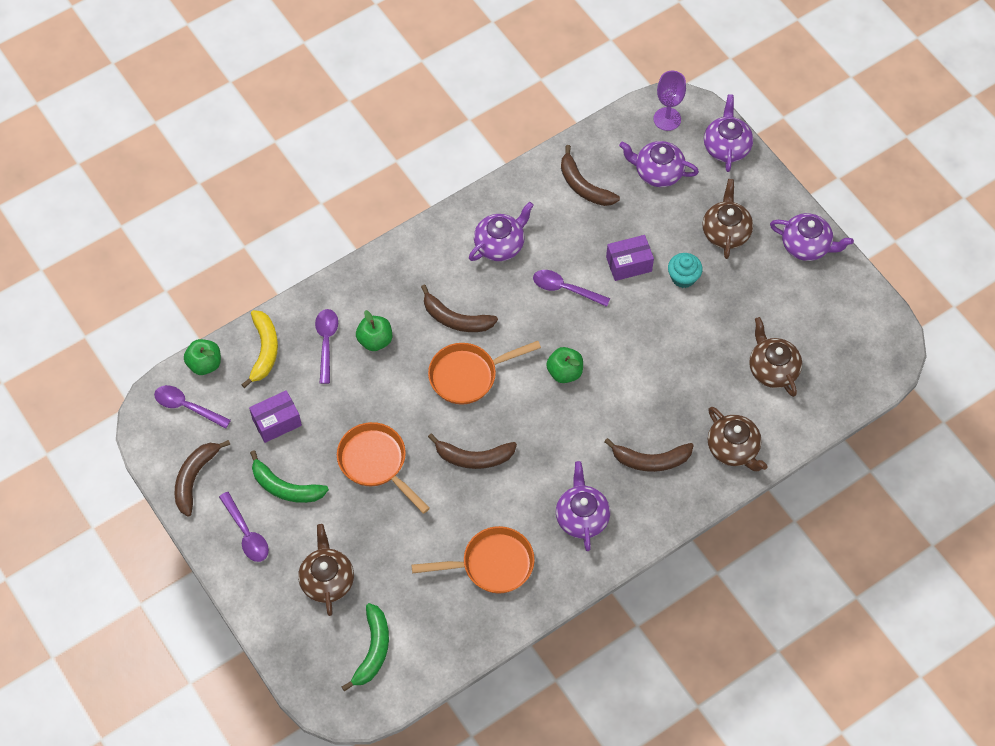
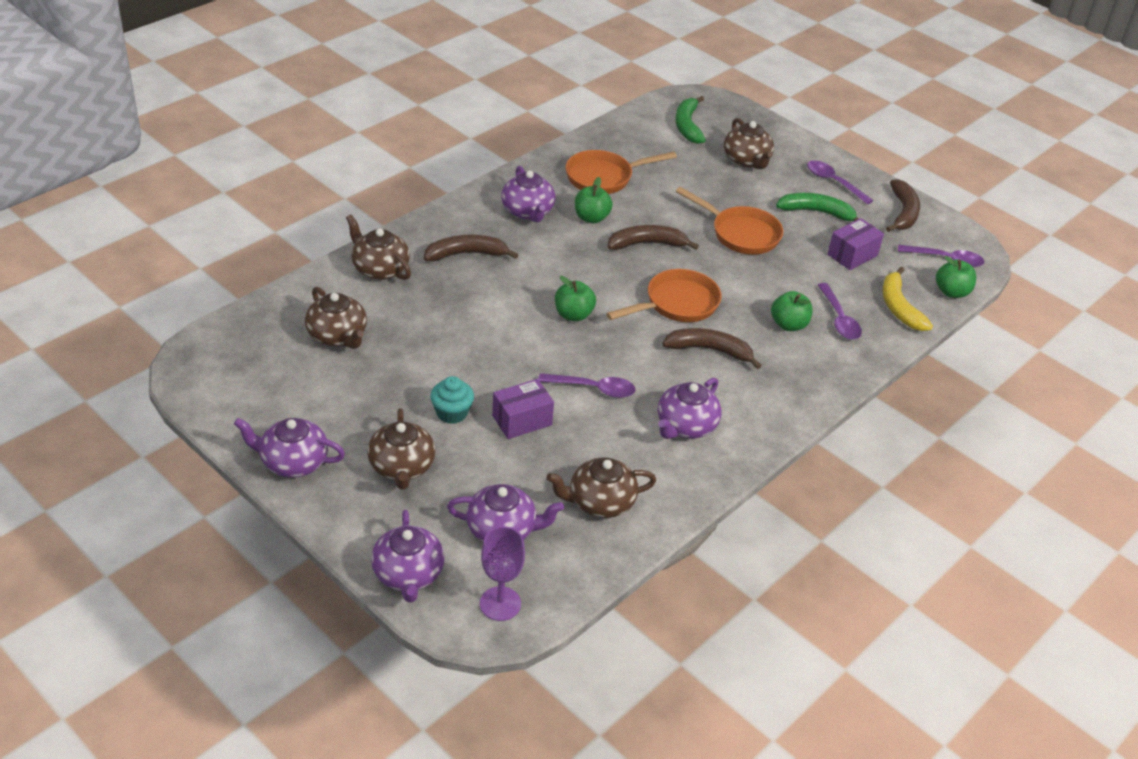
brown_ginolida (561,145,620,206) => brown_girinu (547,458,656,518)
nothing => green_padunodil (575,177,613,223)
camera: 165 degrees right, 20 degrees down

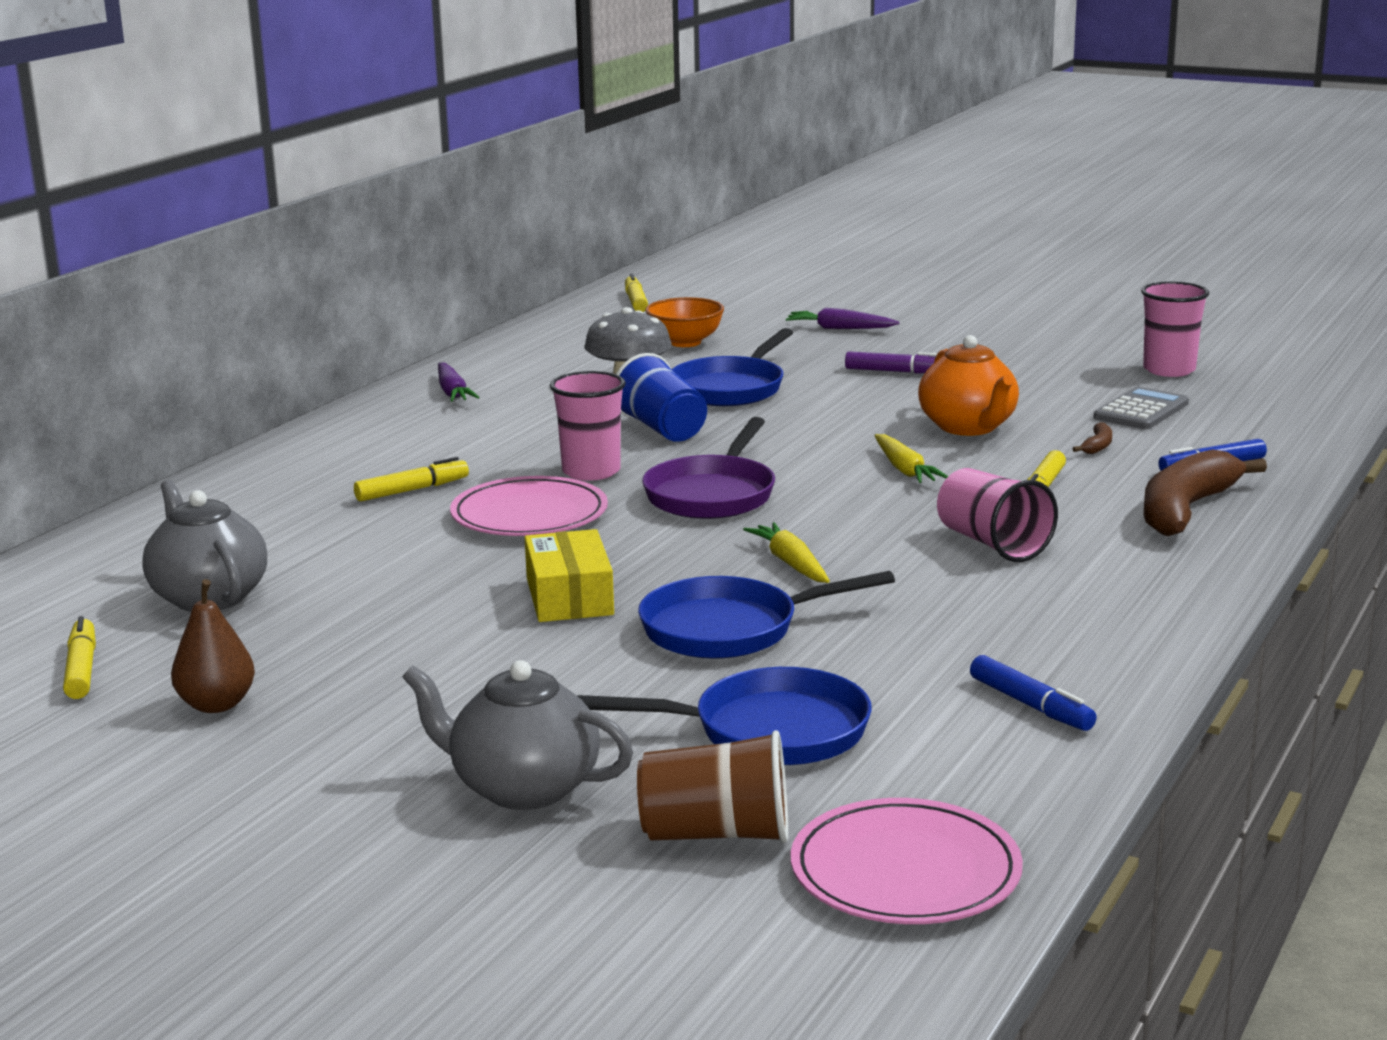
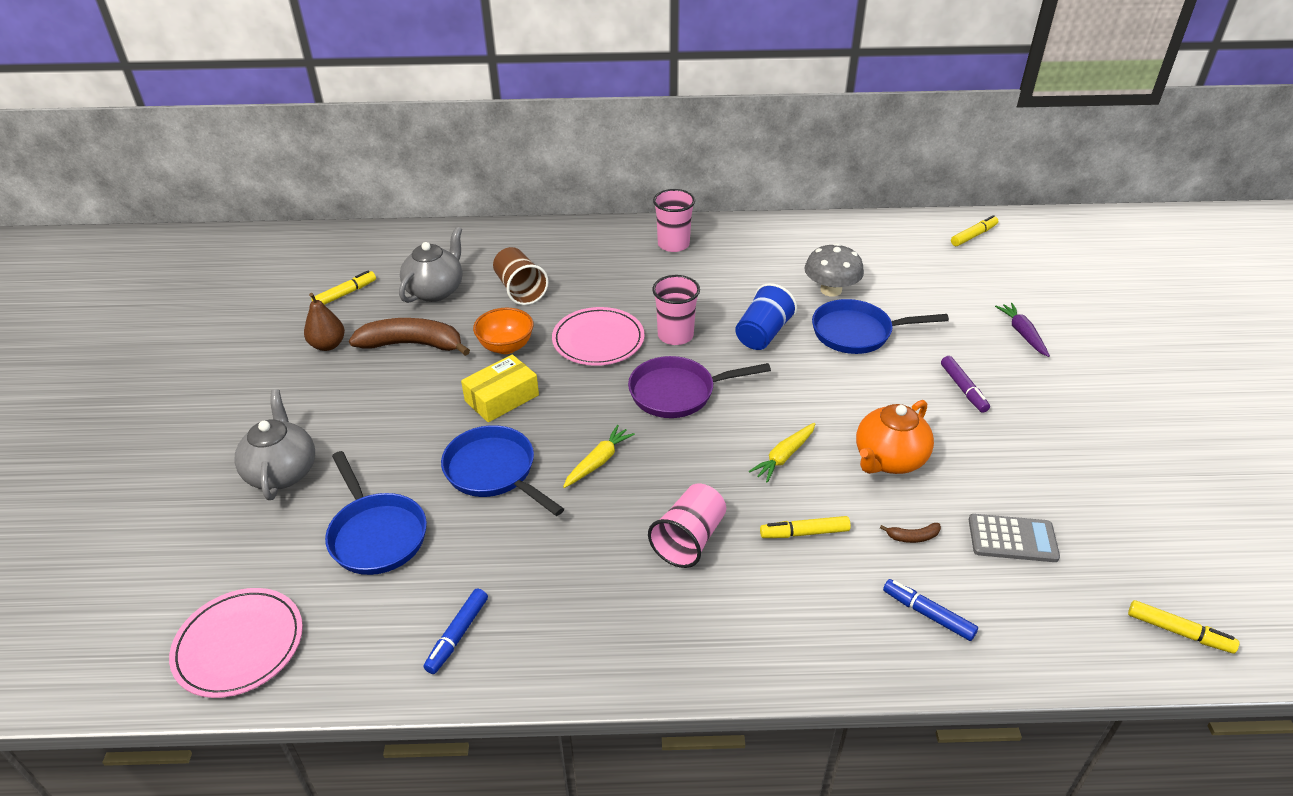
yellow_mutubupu (354,457,469,501) => yellow_mutubupu (1128,600,1239,654), relocated
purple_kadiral (438,362,479,402) => nothing
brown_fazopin (637,730,788,843) => brown_fazopin (493,247,549,305), relocated
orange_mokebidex (645,297,724,347) => orange_mokebidex (473,308,534,354), relocated
pink_fazopin (1141,281,1209,377) => pink_fazopin (653,189,695,252), relocated
brown_ginolida (1144,449,1267,536) => brown_ginolida (349,318,470,356), relocated
camera: 60 degrees right, 20 degrees up

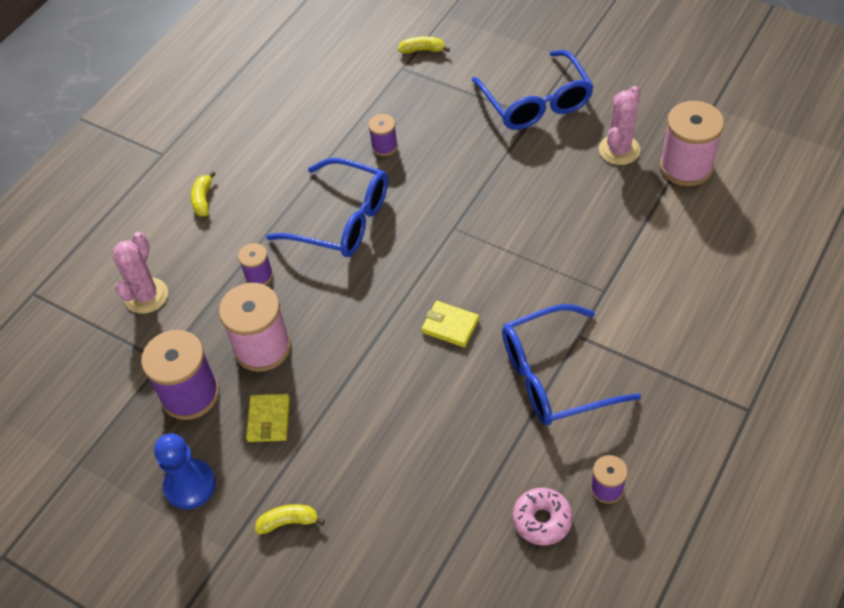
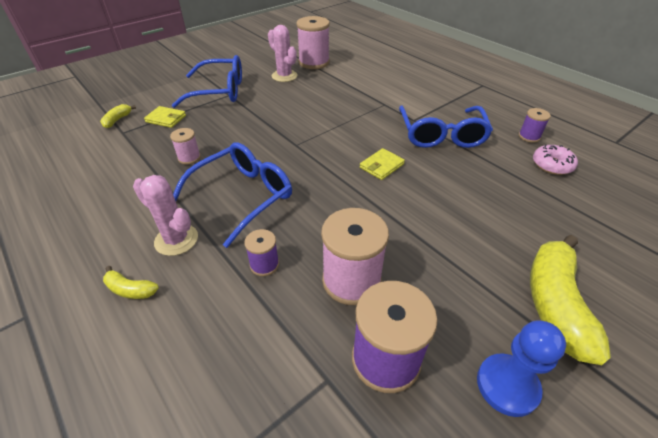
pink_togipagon (113,232,168,314) => pink_togipagon (133,175,198,256), relocated
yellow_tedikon (246,394,290,442) => yellow_tedikon (144,106,186,128), relocated
yellow_ginolida (255,504,325,534) => yellow_ginolida (530,235,611,365), x2.21
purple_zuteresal (368,114,398,156) => pink_zuteresal (170,128,201,165)
camera: 75 degrees left, 10 degrees down

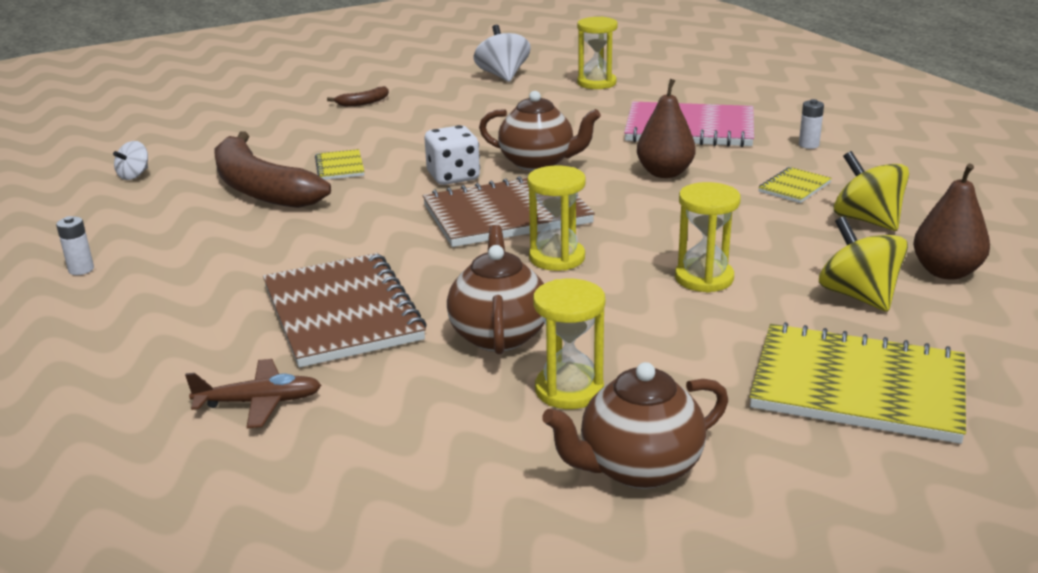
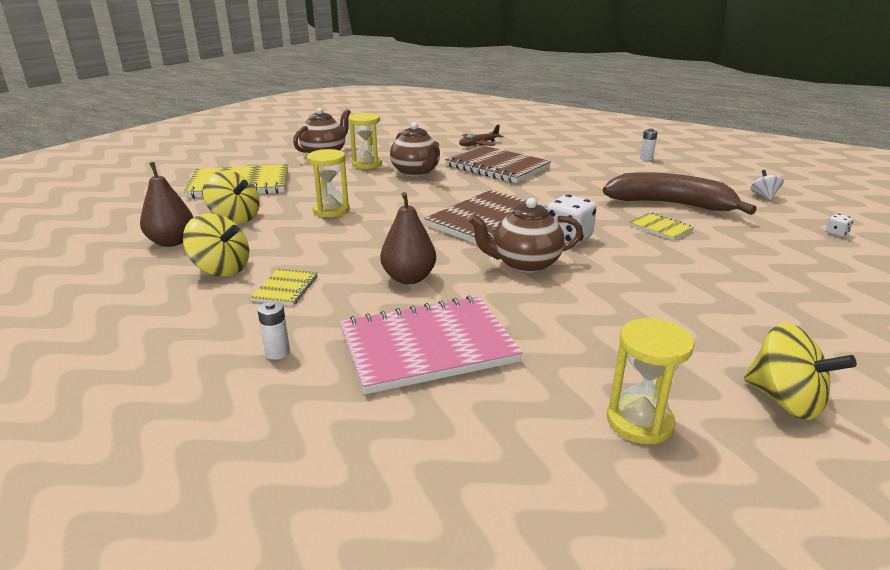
brown_ginolida (327,86,389,107) => nothing
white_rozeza (474,25,531,82) => yellow_rozeza (744,323,857,420)
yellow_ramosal (527,166,586,271) => nothing
nothing => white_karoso (826,214,853,237)
camera: 150 degrees right, 0 degrees up

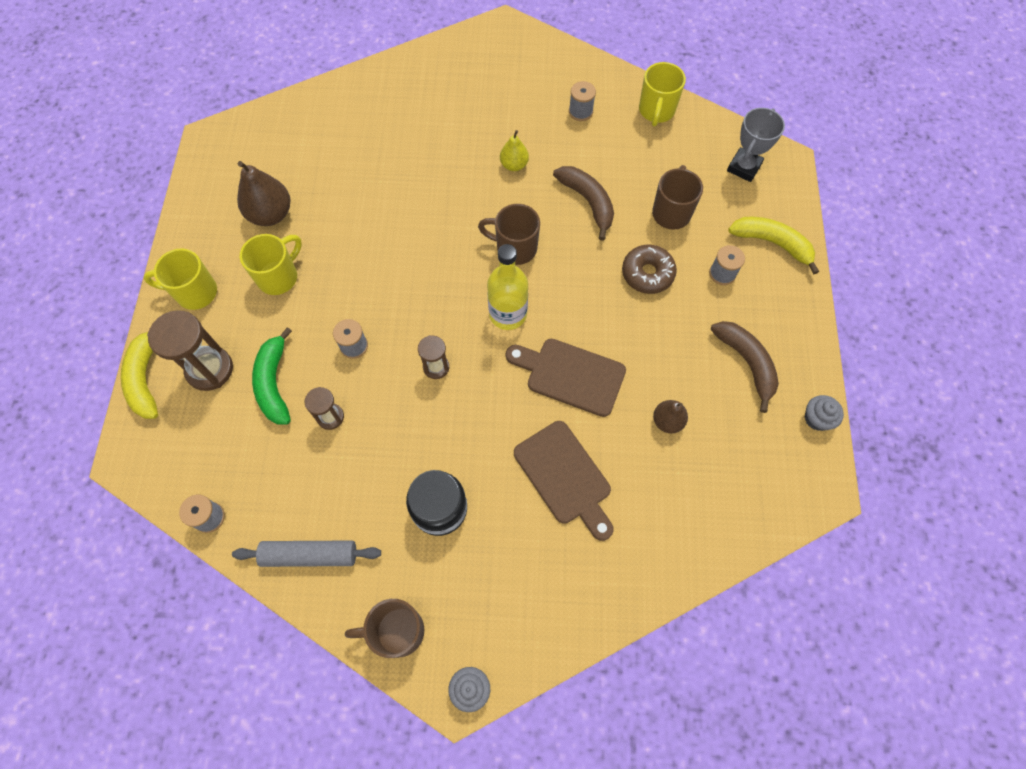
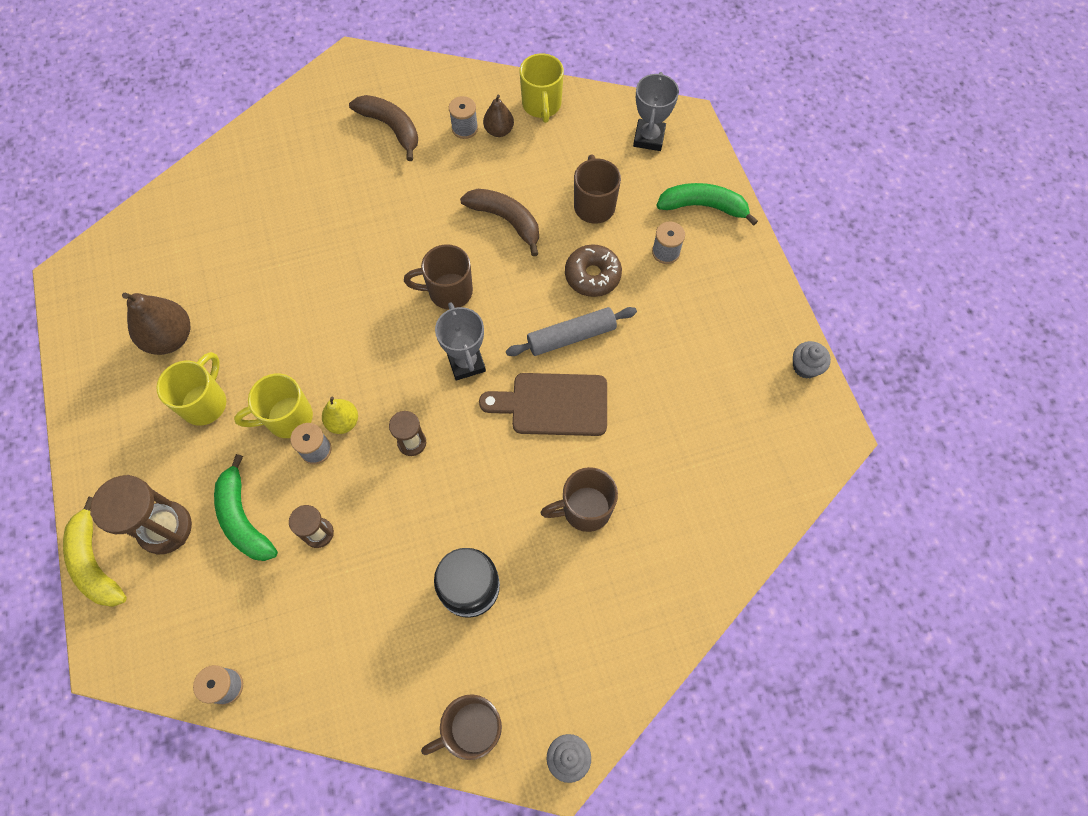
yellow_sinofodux (143,248,217,310) => yellow_sinofodux (234,373,313,438), relocated
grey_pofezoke (232,540,381,567) => grey_pofezoke (506,307,637,356), relocated
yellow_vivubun (487,244,528,330) => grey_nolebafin (435,302,486,381)
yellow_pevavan (500,130,529,171) => yellow_pevavan (322,396,358,434), relocated
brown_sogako (514,421,614,541) => brown_sinofodux (540,467,618,532)
brown_pevavan (653,400,688,433) => brown_pevavan (483,95,514,137), relocated
brown_ginolida (711,321,779,413) => brown_ginolida (349,95,418,161), relocated
yellow_ginolida (728,217,819,274) => green_ginolida (656,183,758,226)
camera: 20 degrees left, 0 degrees up

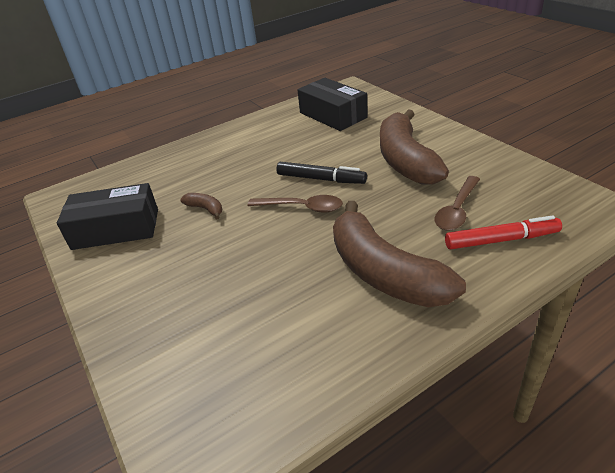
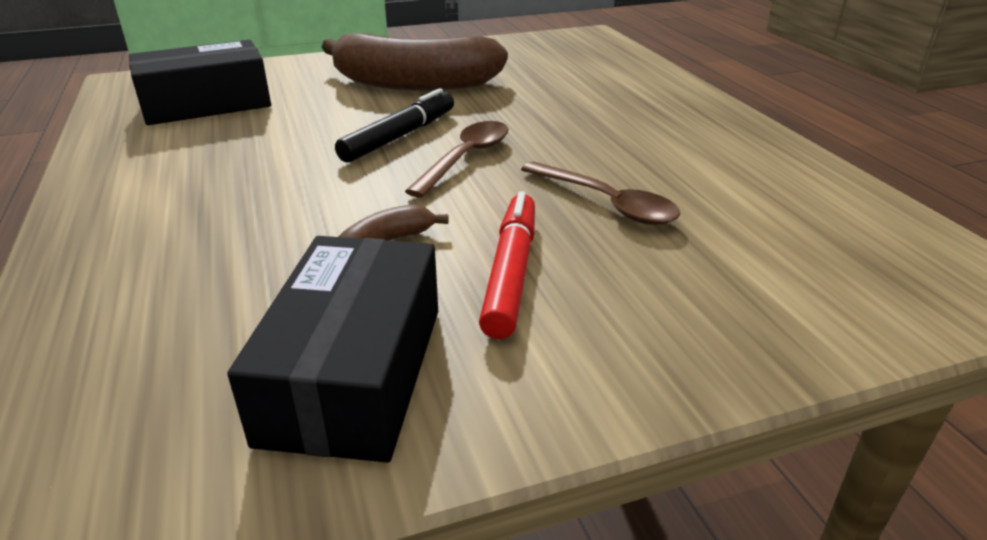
brown_ginolida (333,201,466,307) => nothing
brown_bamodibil (434,176,480,231) => brown_bamodibil (521,161,680,225), relocated
red_mutubupu (445,215,562,249) => red_mutubupu (479,191,535,339), relocated
camera: 80 degrees left, 5 degrees down

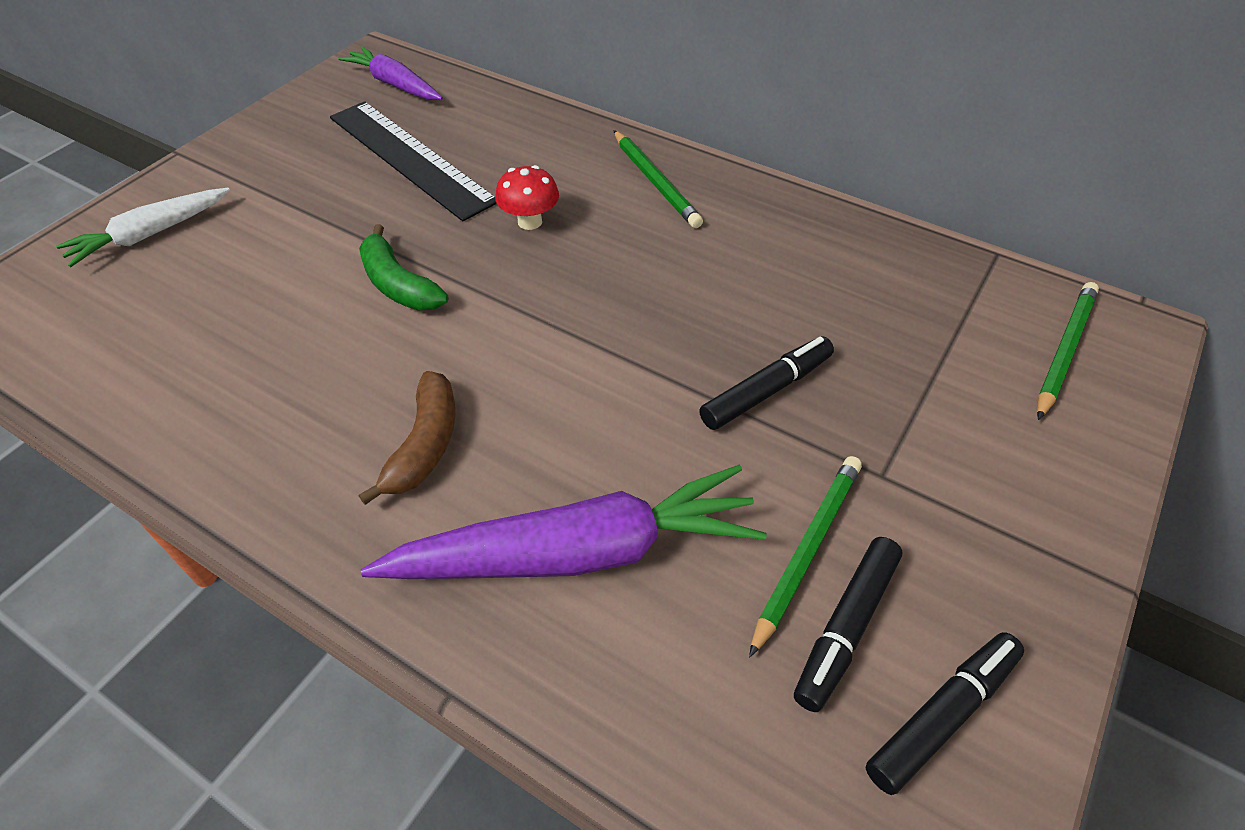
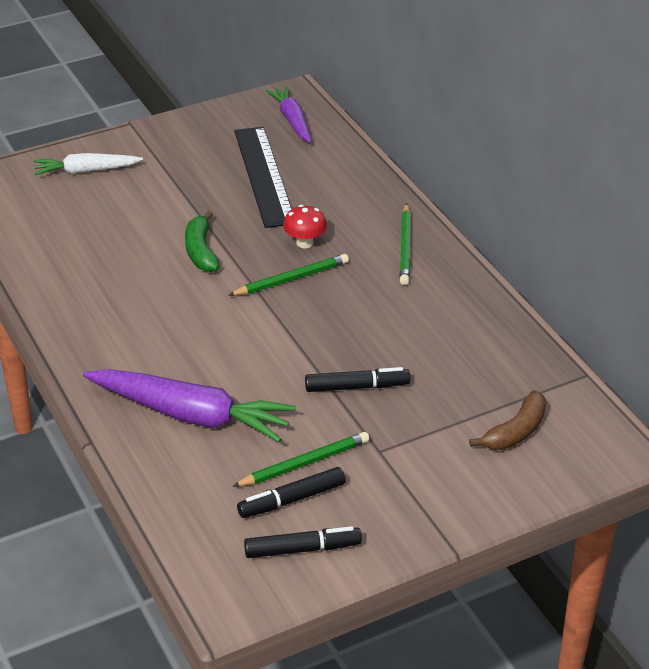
brown_ginolida (359,371,455,505) => brown_ginolida (469,390,546,450), relocated
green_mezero (1037,282,1099,420) => green_mezero (228,254,349,296), relocated
camera: 30 degrees right, 10 degrees down

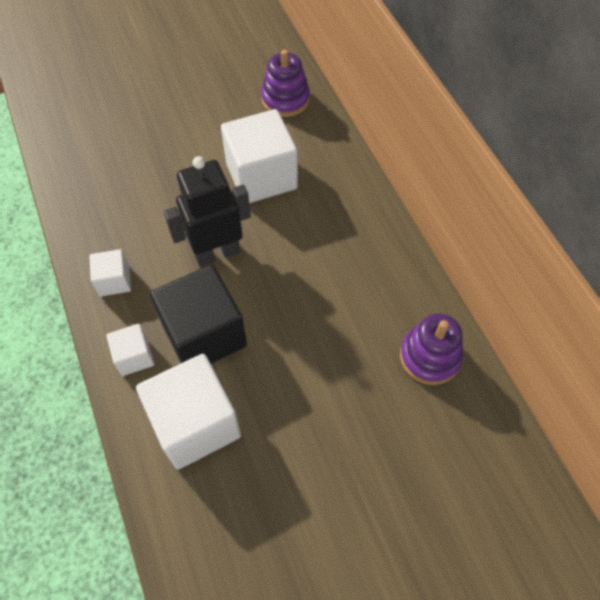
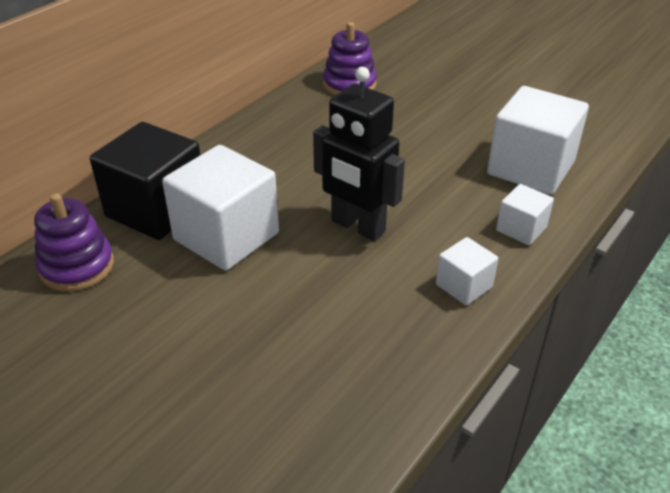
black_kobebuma (150,265,247,364) => black_kobebuma (90,122,200,240), relocated
camera: 120 degrees left, 20 degrees down

